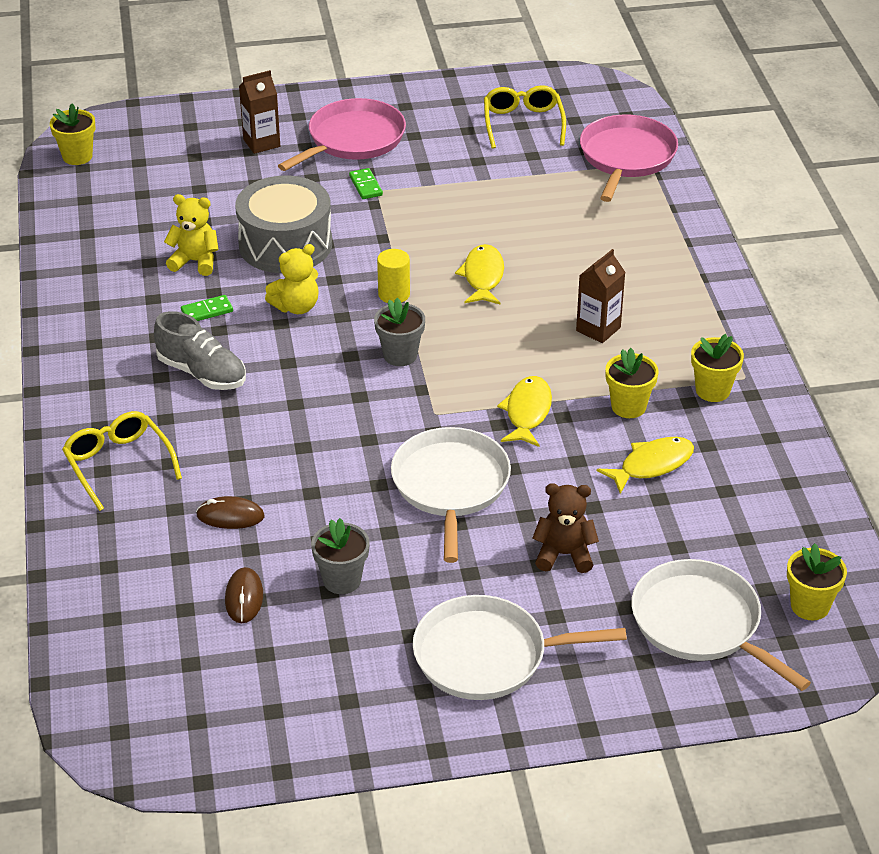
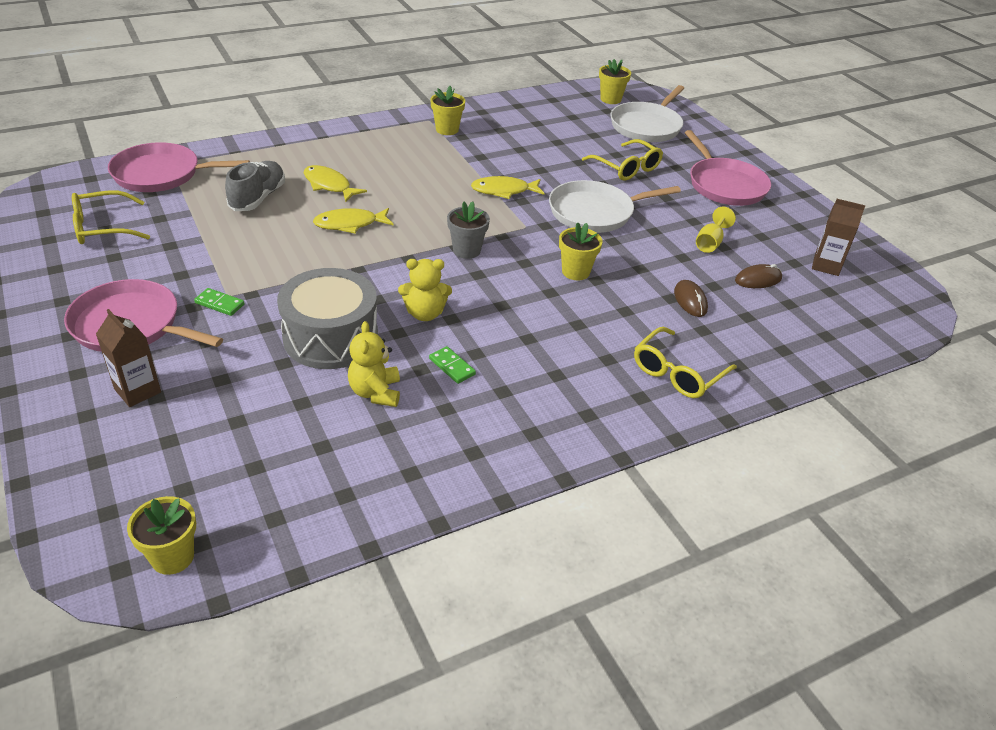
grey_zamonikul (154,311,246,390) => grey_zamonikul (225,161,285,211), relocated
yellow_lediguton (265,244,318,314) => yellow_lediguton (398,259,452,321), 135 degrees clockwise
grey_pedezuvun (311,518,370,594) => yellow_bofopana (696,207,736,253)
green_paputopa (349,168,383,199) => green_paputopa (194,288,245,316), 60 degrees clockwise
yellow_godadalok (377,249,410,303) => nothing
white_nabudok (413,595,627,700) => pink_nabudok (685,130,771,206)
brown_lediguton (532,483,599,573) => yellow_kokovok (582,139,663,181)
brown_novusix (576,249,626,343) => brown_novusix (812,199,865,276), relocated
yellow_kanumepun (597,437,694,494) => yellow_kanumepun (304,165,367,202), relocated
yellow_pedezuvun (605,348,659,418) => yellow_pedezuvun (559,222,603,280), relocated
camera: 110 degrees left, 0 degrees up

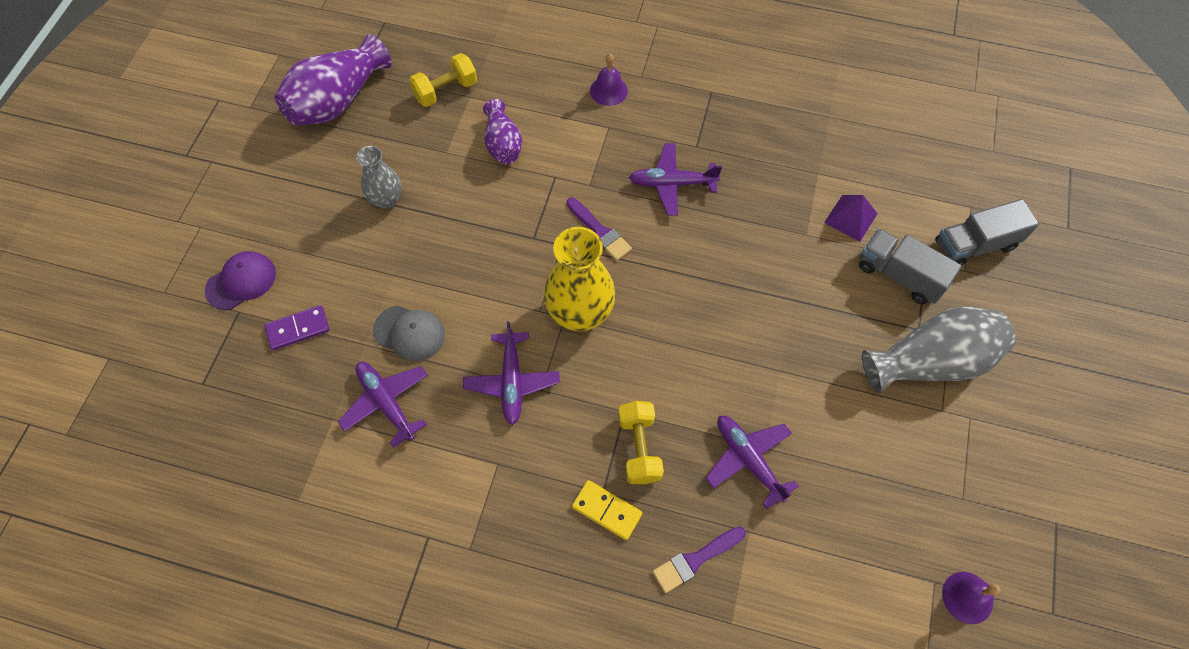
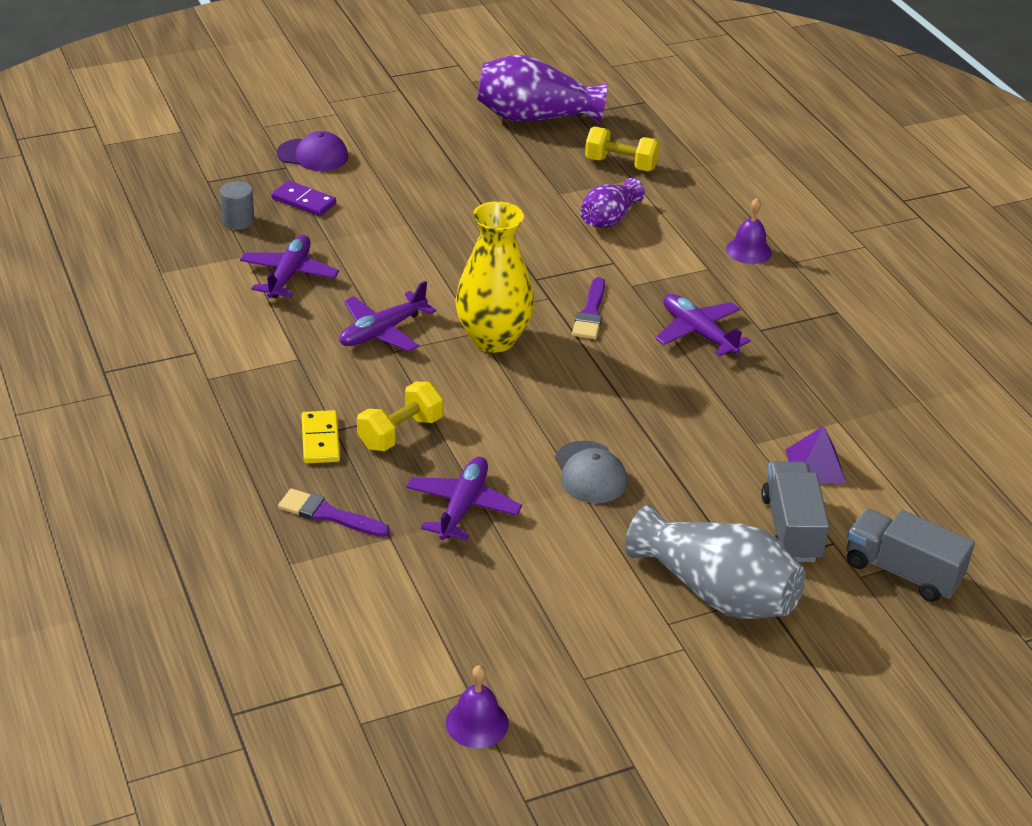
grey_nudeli (356,146,402,209) => nothing
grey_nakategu (373,305,445,361) => grey_nakategu (555,441,627,503), relocated
nothing => grey_godadalok (220,181,254,230)
camera: 50 degrees right, 25 degrees down

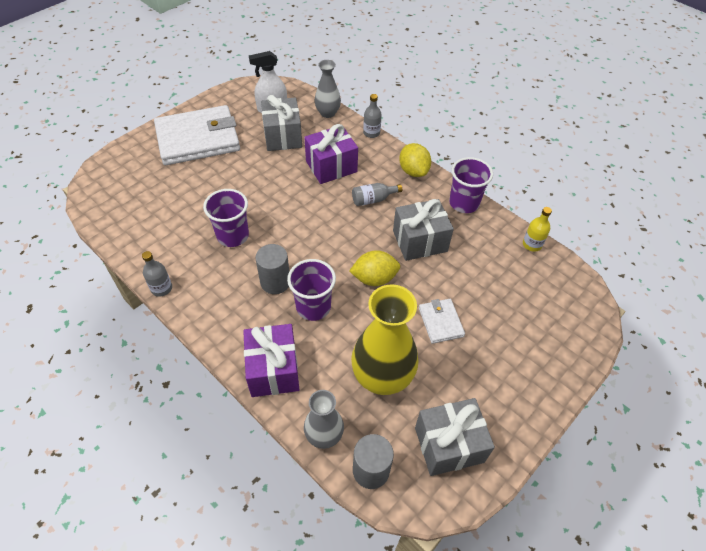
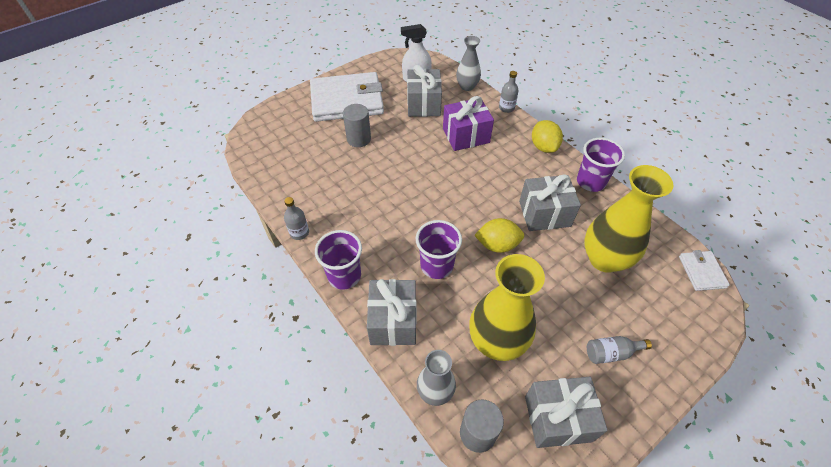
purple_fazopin (203,189,249,247) => purple_fazopin (315,230,362,290), relocated
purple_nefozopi (243,324,299,397) => grey_nefozopi (367,279,416,346)
grey_godadalok (255,244,289,294) => grey_godadalok (343,104,371,147), relocated
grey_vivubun (352,183,402,206) => grey_vivubun (587,336,652,364), relocated
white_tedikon (419,299,465,344) => white_tedikon (679,250,730,291), relocated
yellow_vivubun (523,207,552,252) => nothing
nothing => yellow_nudeli (584,165,673,273)
camera: 10 degrees right, 0 degrees up

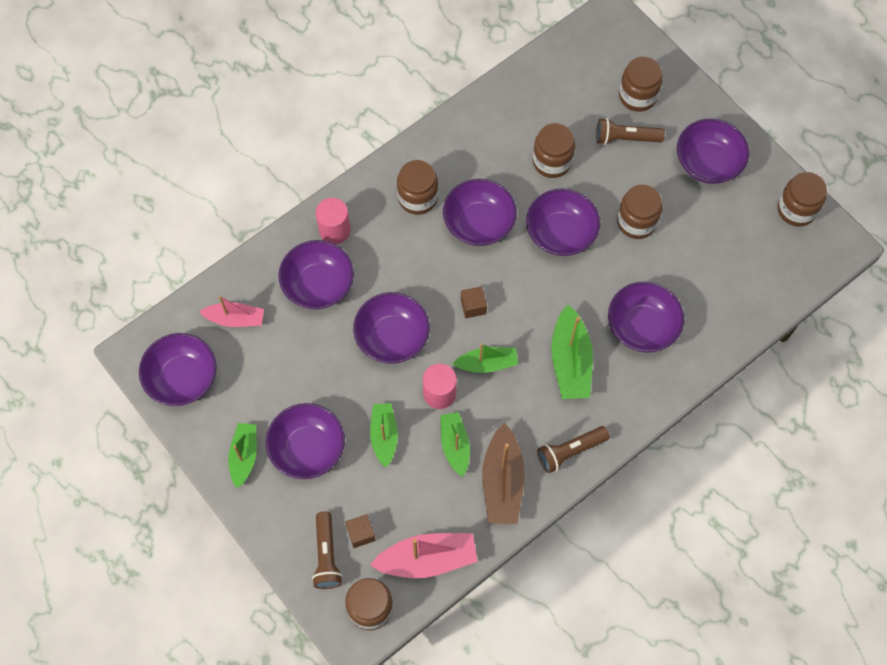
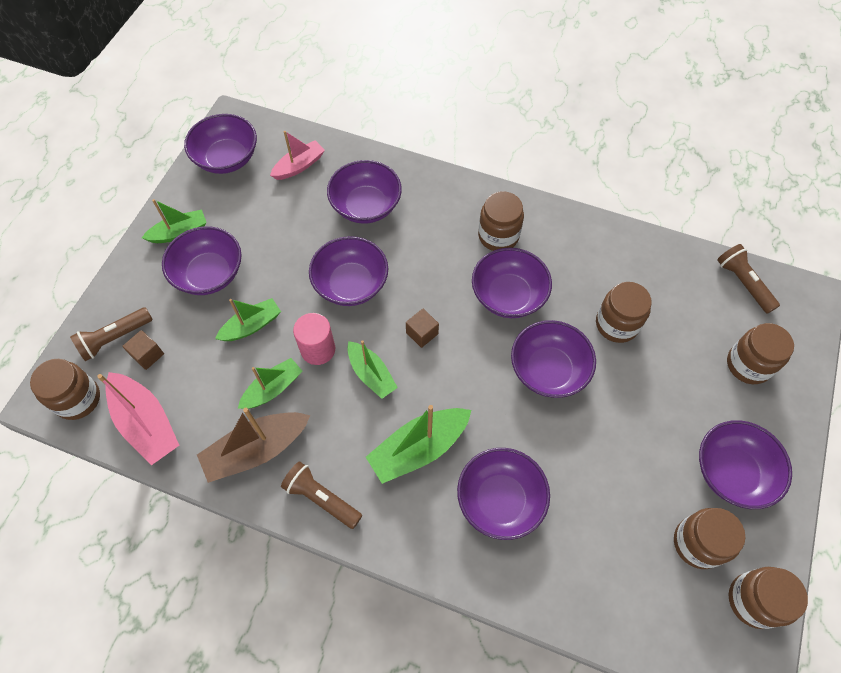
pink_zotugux (199,295,264,327) => pink_zotugux (270,131,325,180), 105 degrees counterclockwise
pink_godadalok (316,198,351,244) => nothing
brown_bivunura (596,118,665,145) => brown_bivunura (717,244,780,314), relocated
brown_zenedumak (617,184,663,239) => brown_zenedumak (674,508,746,569), relocated
camera: 60 degrees right, 5 degrees down

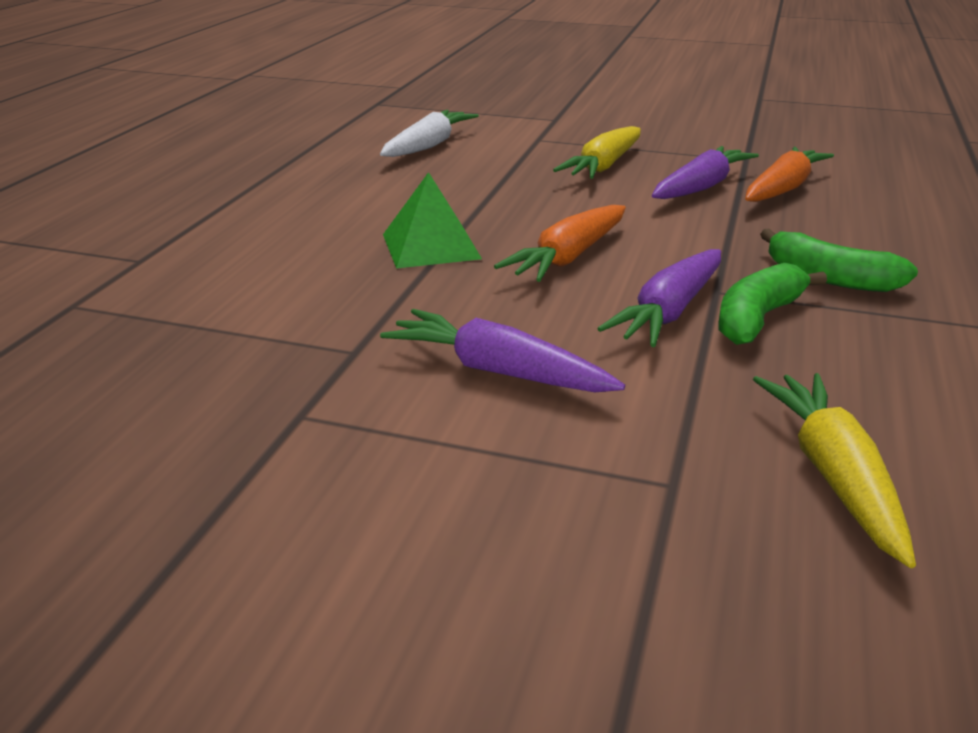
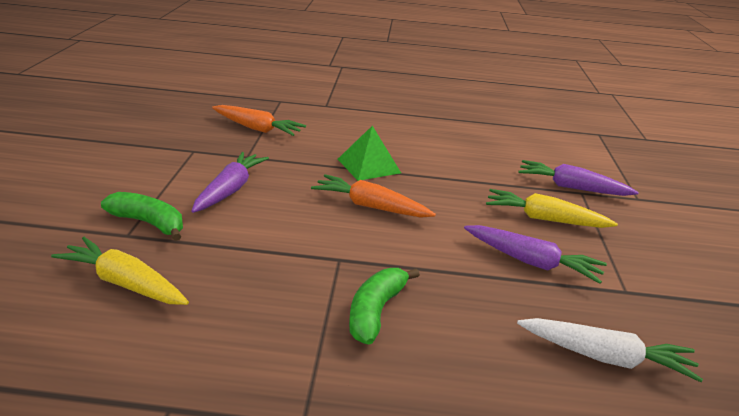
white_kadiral (380,110,479,157) => white_kadiral (517,318,703,382), relocated
purple_kadiral (597,249,721,347) => purple_kadiral (518,160,639,196), relocated
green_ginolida (718,263,827,345) => green_ginolida (101,192,183,241), relocated
orange_kadiral (745,147,834,202) => orange_kadiral (212,105,306,136), relocated
yellow_kadiral (753,373,916,568) => yellow_kadiral (51,237,189,305), 135 degrees counterclockwise
camera: 75 degrees right, 0 degrees up

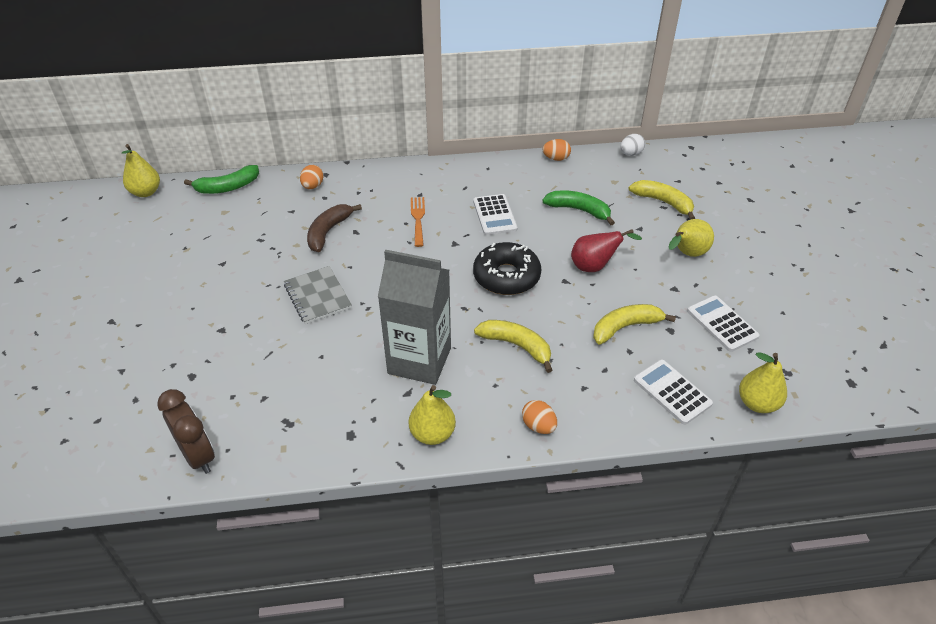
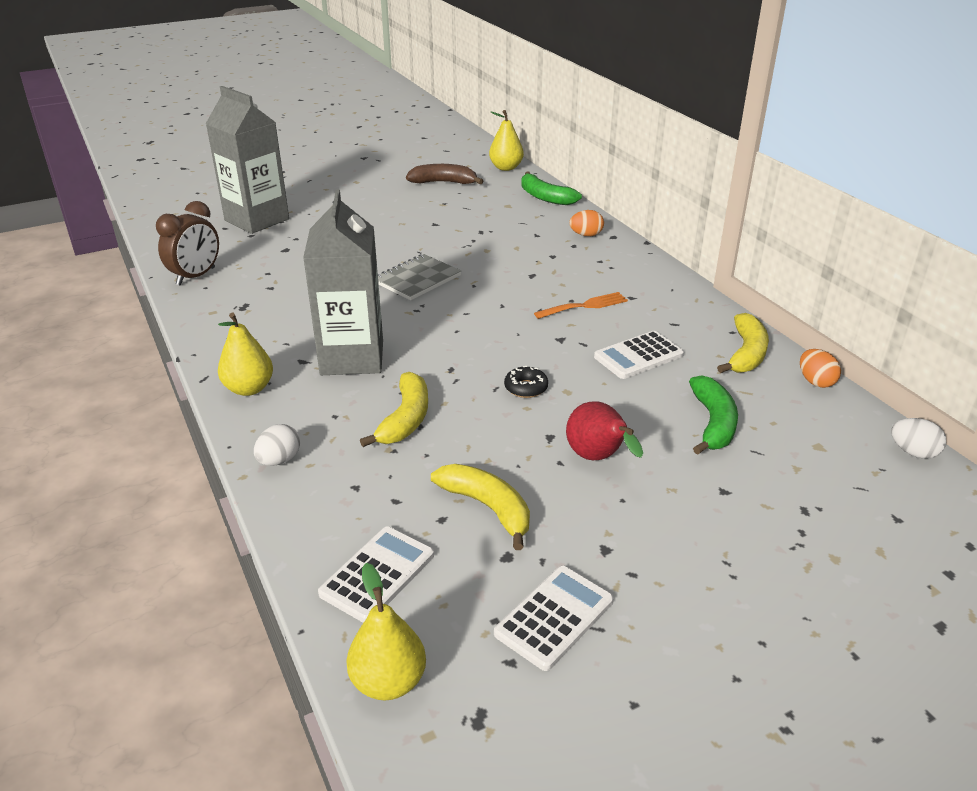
brown_ginolida (307,204,362,252) => brown_ginolida (406,164,483,184), relocated
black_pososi (473,242,541,295) => black_pososi (504,366,548,398), x0.47
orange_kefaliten (522,400,557,434) => white_kefaliten (254,424,300,466)
yellow_ginolida (629,180,695,220) => yellow_ginolida (717,313,769,373), relocated
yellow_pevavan (668,219,714,257) => nothing
nothing => grey_novusix (206,86,289,234)
camera: 70 degrees right, 10 degrees down

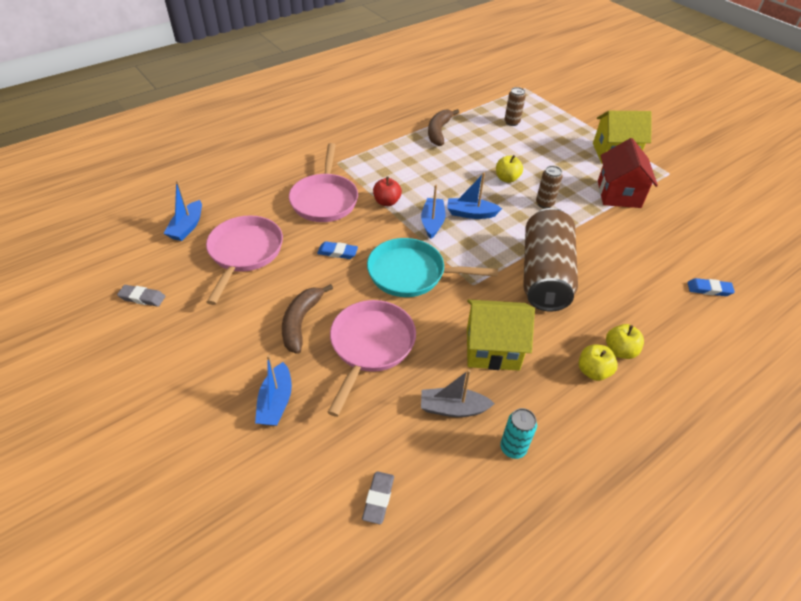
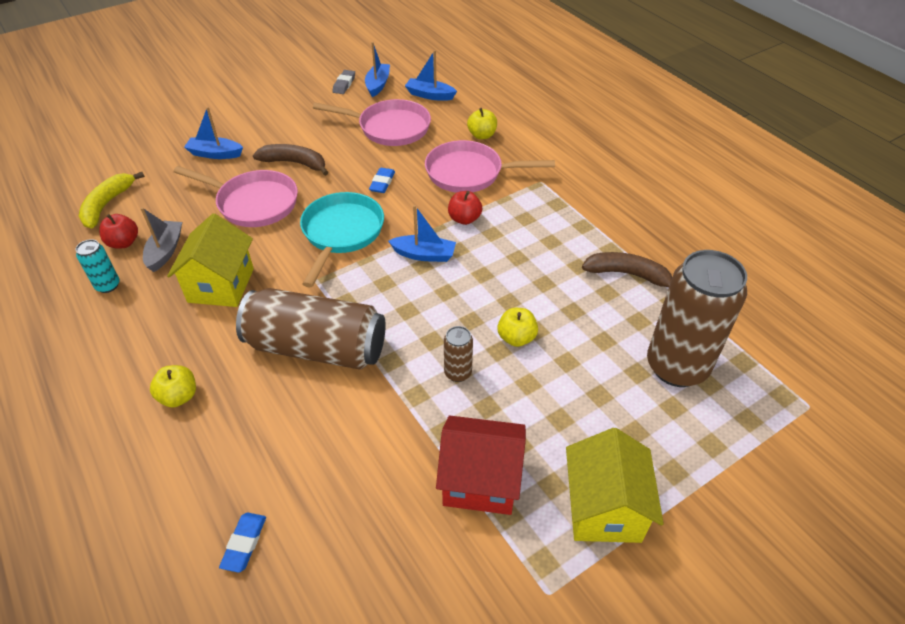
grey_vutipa (362,471,394,524) => yellow_ginolida (79,172,145,228)
blue_zotugux (447,173,502,219) => blue_zotugux (365,42,390,97), relocated
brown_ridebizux (504,87,526,126) => brown_ridebizux (647,250,747,387), x2.30
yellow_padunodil (579,345,618,381) => yellow_padunodil (467,108,497,139), relocated
nothing => red_padunodil (99,214,138,249)
camera: 95 degrees right, 0 degrees up

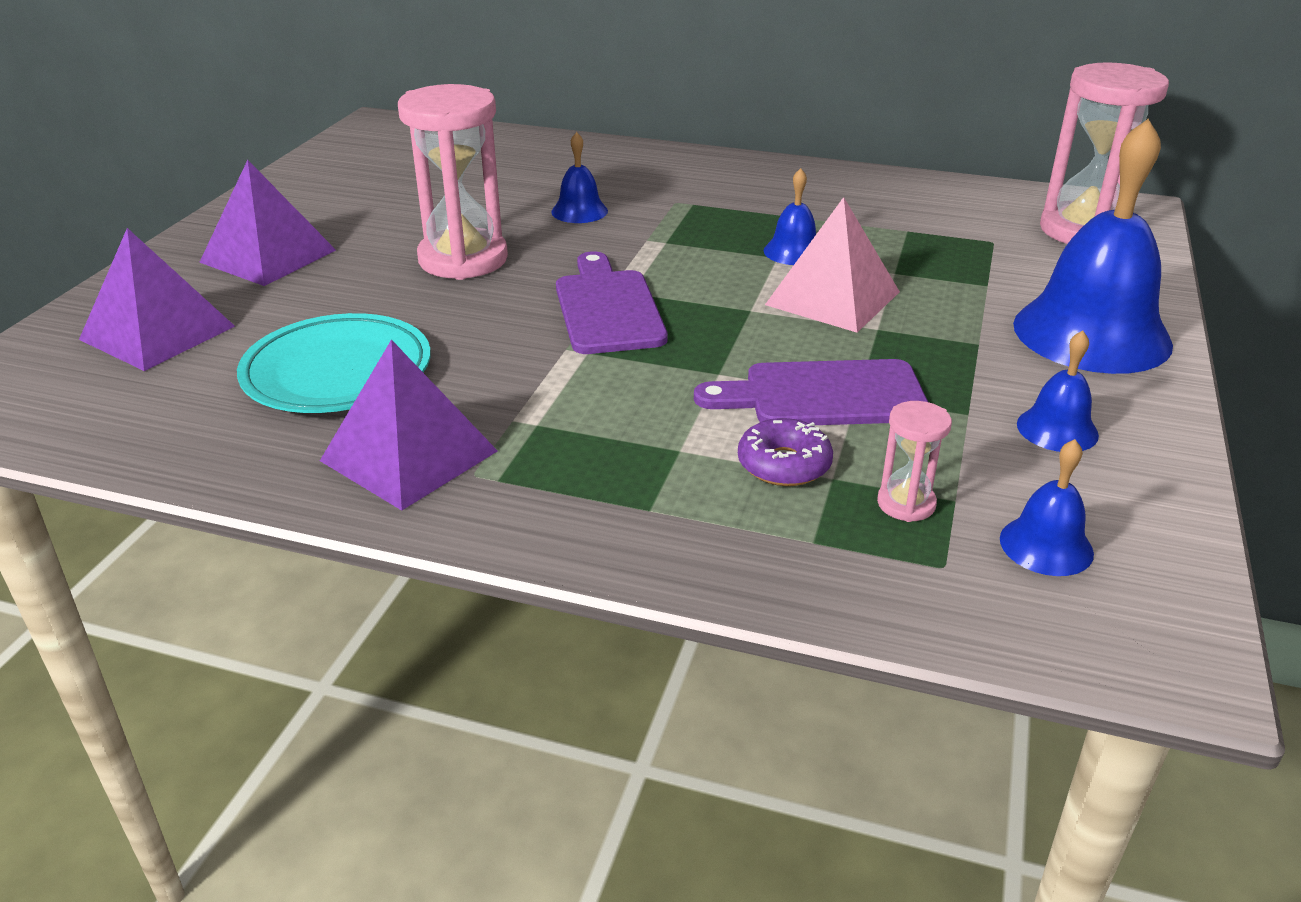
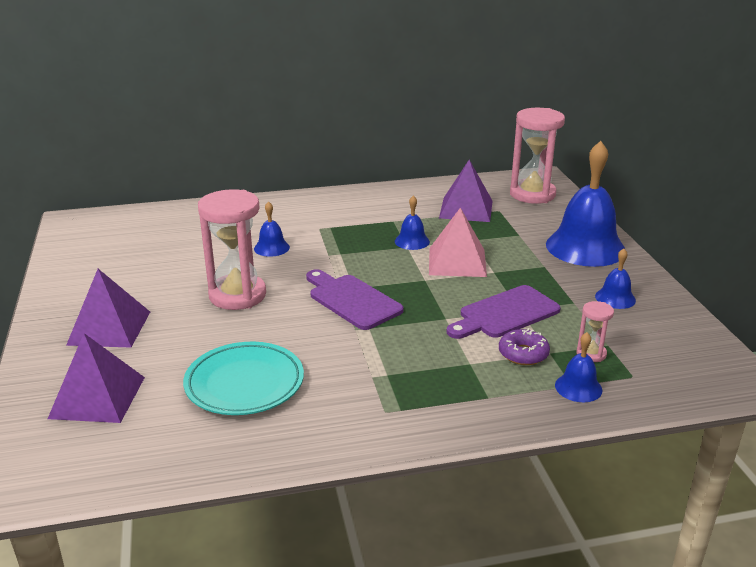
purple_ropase (320,339,498,510) => purple_ropase (439,160,493,222), relocated
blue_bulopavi (1000,439,1094,576) => blue_bulopavi (555,332,602,402), relocated
camera: 30 degrees left, 5 degrees down

